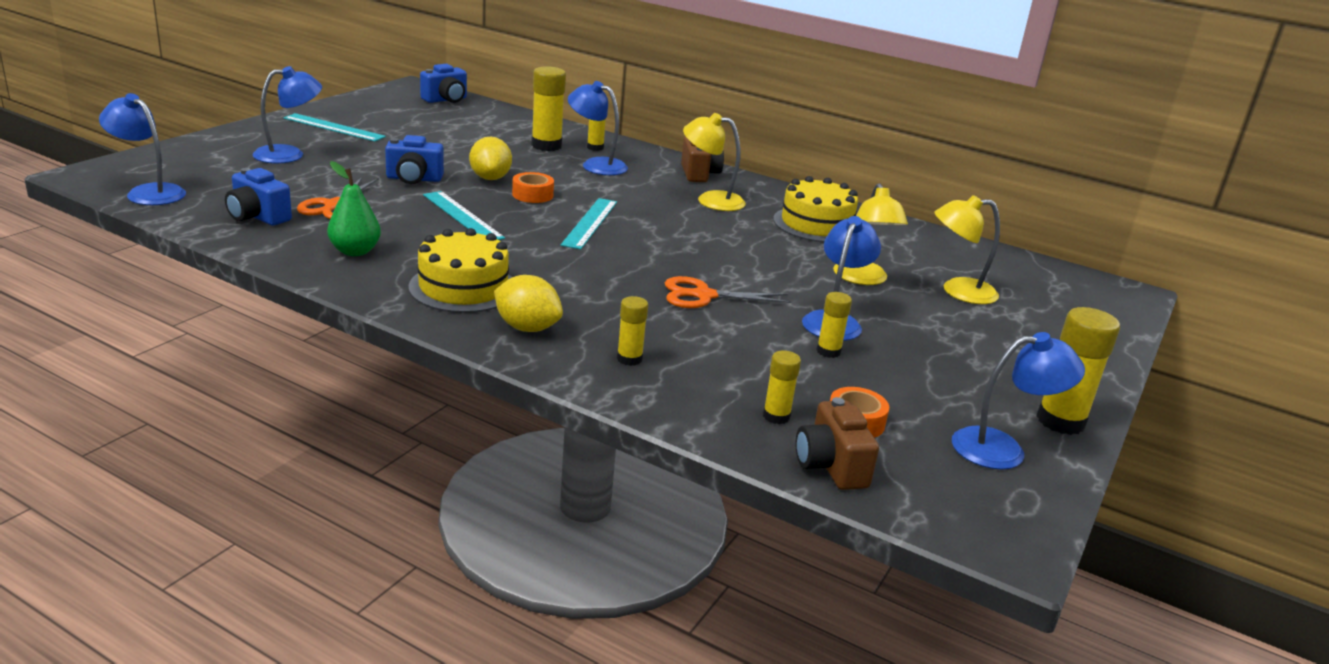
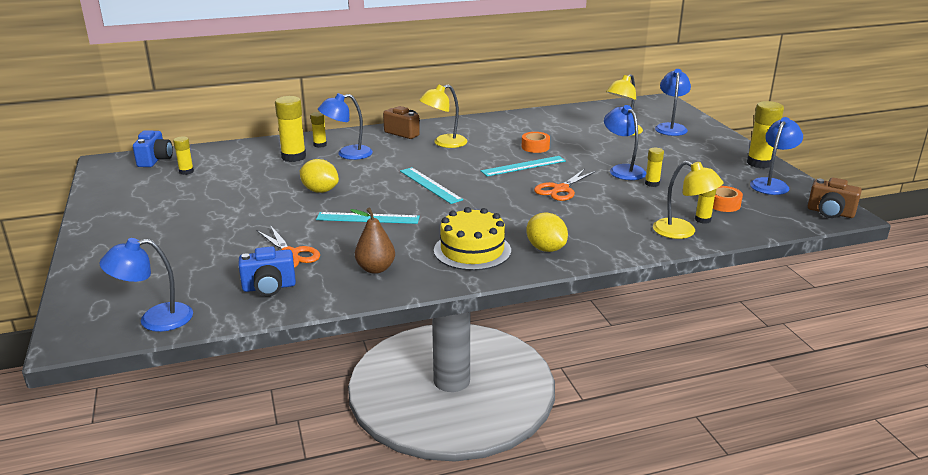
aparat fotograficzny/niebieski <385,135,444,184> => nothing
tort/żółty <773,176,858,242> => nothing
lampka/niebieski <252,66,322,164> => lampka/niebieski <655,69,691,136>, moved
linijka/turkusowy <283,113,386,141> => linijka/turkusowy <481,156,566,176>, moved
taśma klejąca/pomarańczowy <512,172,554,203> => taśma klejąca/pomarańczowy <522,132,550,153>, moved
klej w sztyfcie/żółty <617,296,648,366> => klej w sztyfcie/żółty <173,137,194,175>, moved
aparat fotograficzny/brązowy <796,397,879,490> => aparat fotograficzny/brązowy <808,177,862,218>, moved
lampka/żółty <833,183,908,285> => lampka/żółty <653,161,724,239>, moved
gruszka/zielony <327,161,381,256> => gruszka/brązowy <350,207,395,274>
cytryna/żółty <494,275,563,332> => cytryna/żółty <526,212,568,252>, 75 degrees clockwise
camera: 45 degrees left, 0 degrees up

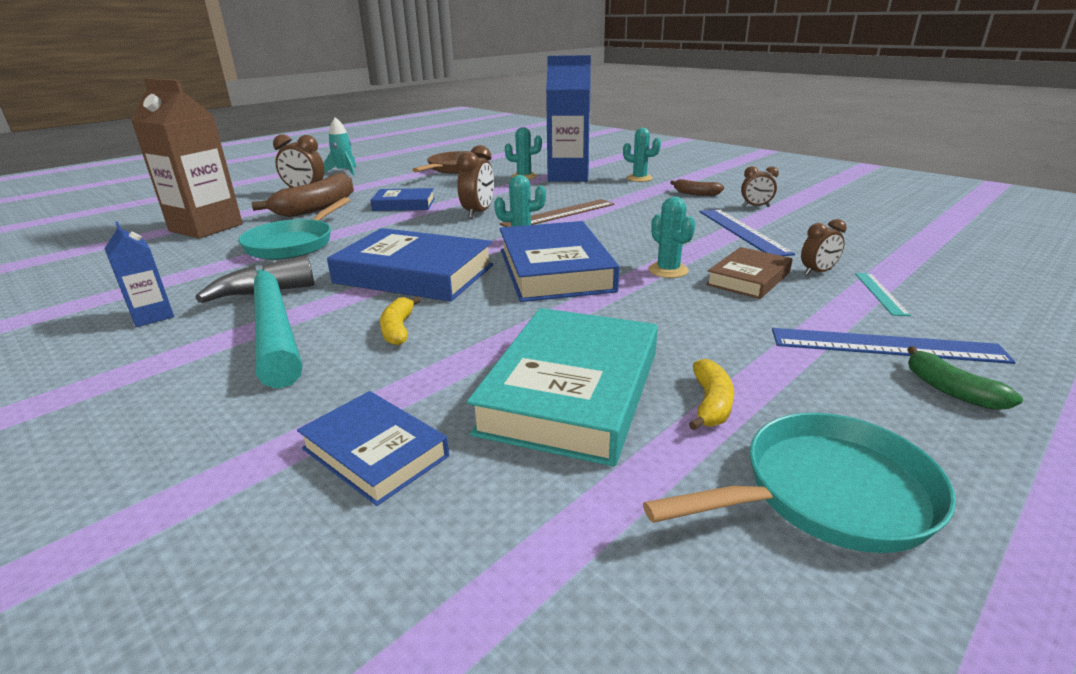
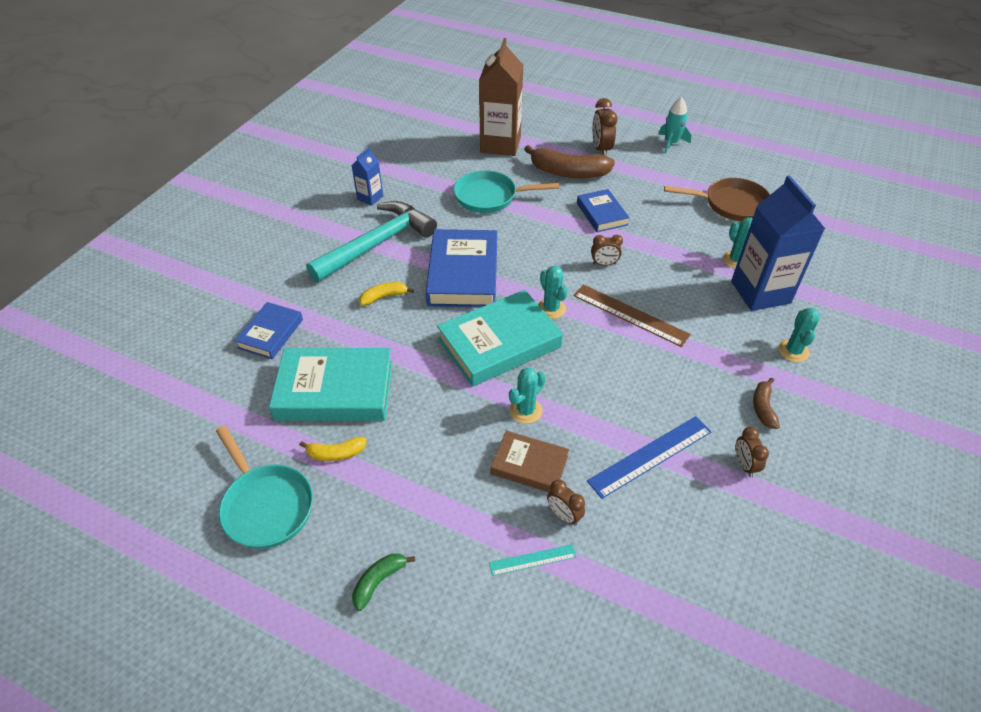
linijka/niebieski <772,328,1016,364> => nothing
książka/niebieski <500,221,620,302> => książka/turkusowy <437,290,563,387>
budzik/brązowy <457,145,494,219> => budzik/brązowy <591,235,623,266>, x0.63
camera: 70 degrees right, 20 degrees up

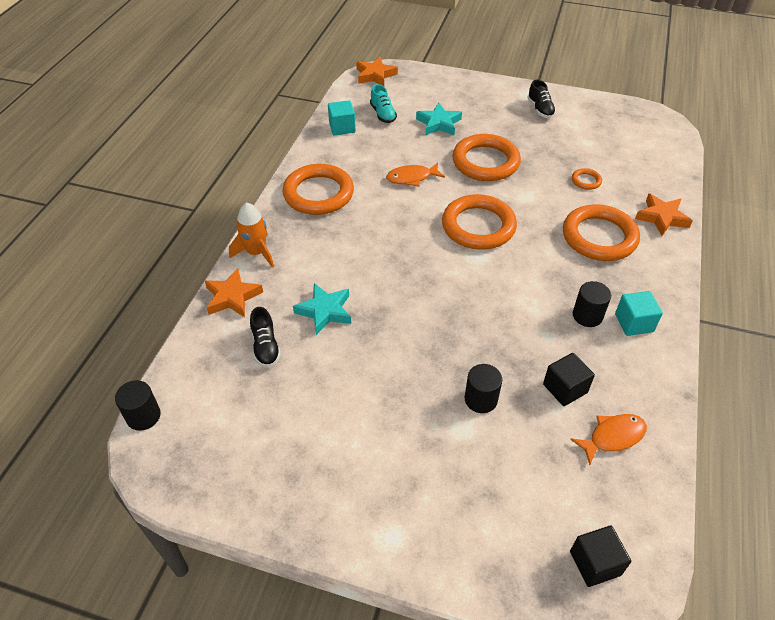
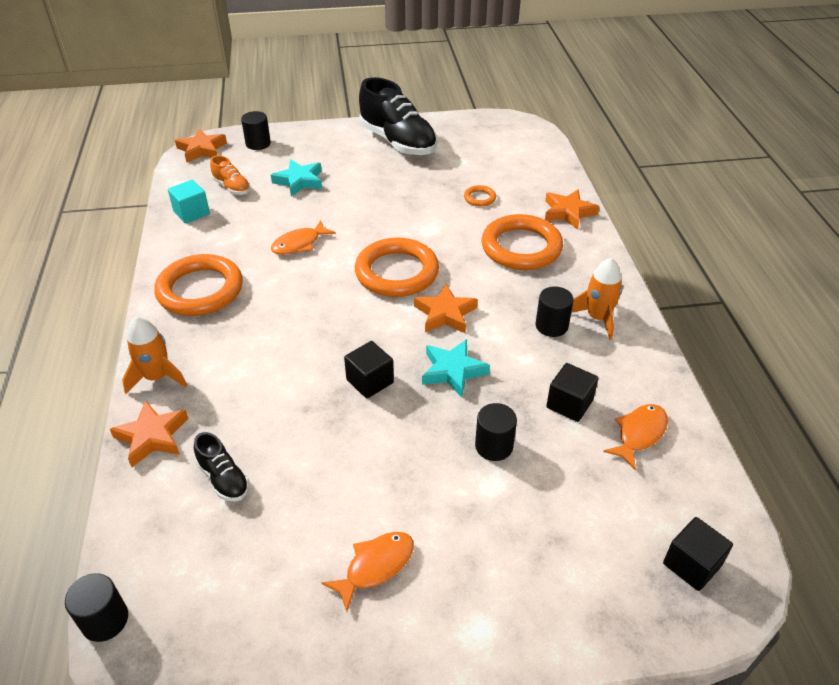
pierścień/pomarańczowy <452,134,521,181> => nothing
nothing => walec/czarny <241,111,271,150>
nothing => ryba/pomarańczowy <322,532,414,611>
nothing => sześcian/czarny <344,341,394,399>
nothing => gwiazda/pomarańczowy <414,284,478,333>
gwiazda/turkusowy <293,283,351,335> => gwiazda/turkusowy <422,339,490,397>, moved
sześcian/turkusowy <615,291,663,336> => rakieta/pomarańczowy <571,258,623,340>
but/turkusowy <370,84,397,123> => but/pomarańczowy <210,155,250,195>
but/czarny <527,80,556,118> => but/czarny <359,77,437,155>, x2.11
camera: 25 degrees left, 5 degrees down

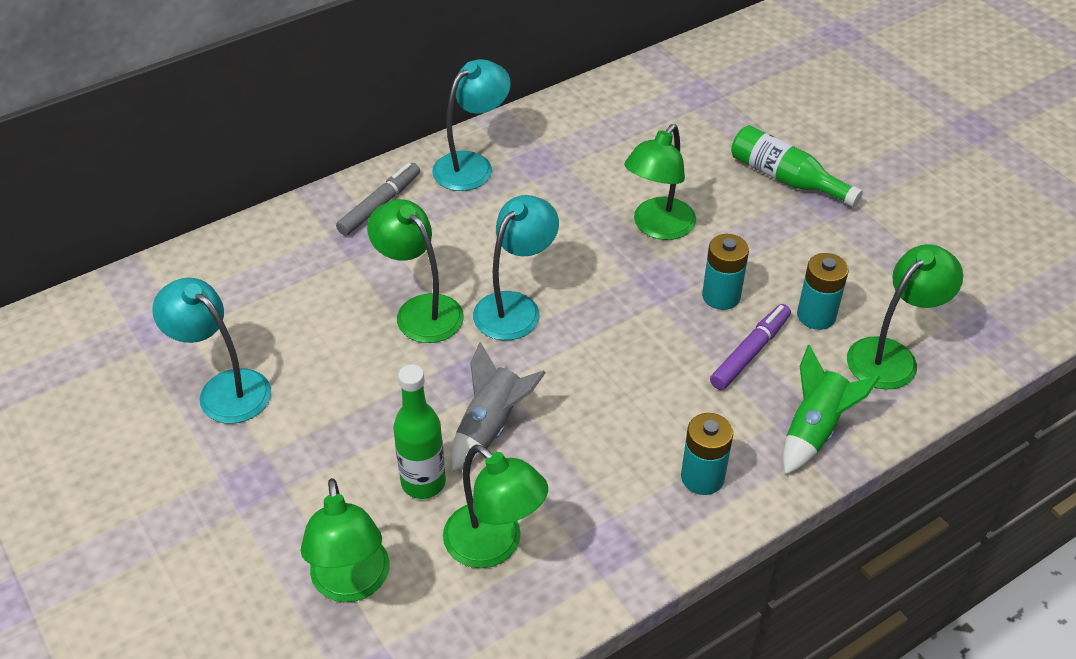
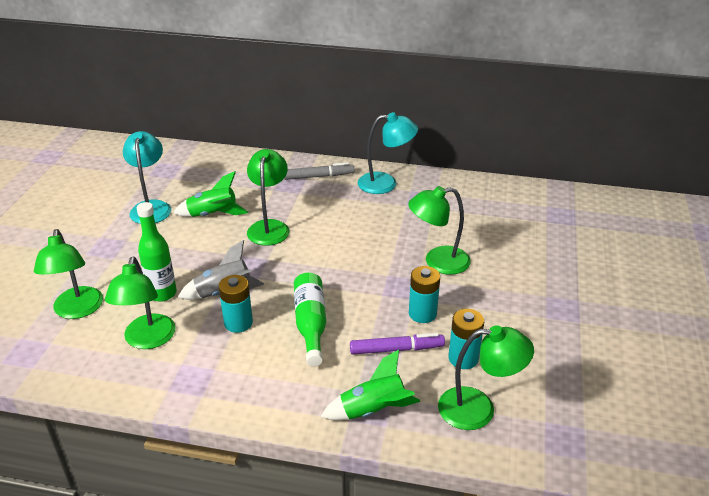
lampka/turkusowy <473,195,559,340> => nothing
nothing => rakieta/zielony <173,171,249,217>
bateria/turkusowy <681,413,733,495> => bateria/turkusowy <218,275,253,333>, moved
butelka/zielony <731,125,863,207> => butelka/zielony <294,273,326,367>, moved
lampka/zielony <301,478,390,602> => lampka/zielony <34,229,103,319>, 45 degrees counterclockwise
camera: 45 degrees right, 10 degrees down

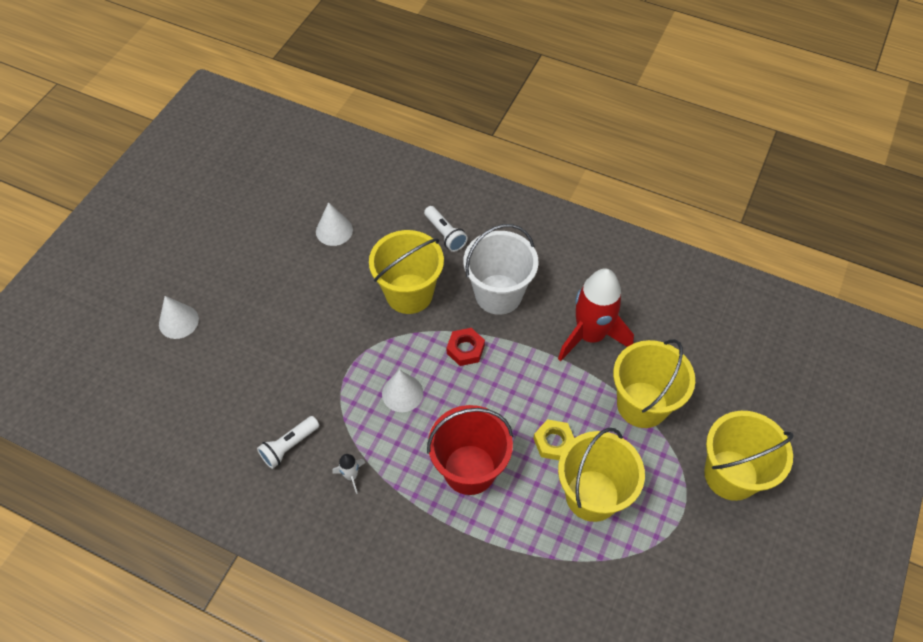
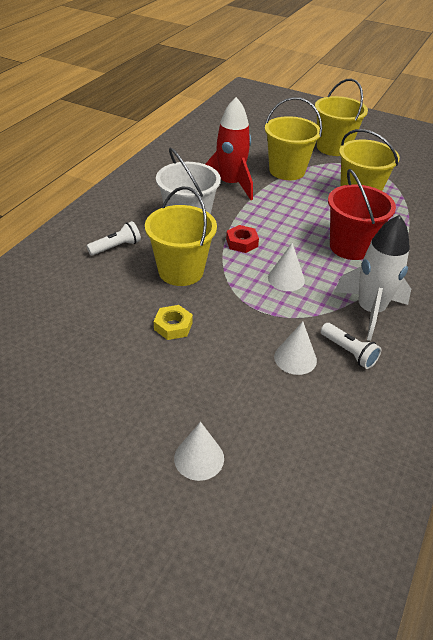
stożek/biały <316,202,353,246> => stożek/biały <274,321,317,375>, moved
nakrętka/żółty <533,419,574,460> => nakrętka/żółty <154,305,193,340>, moved
rakieta/biały <332,454,365,494> => rakieta/biały <334,215,411,341>, x2.43
camera: 90 degrees left, 15 degrees down

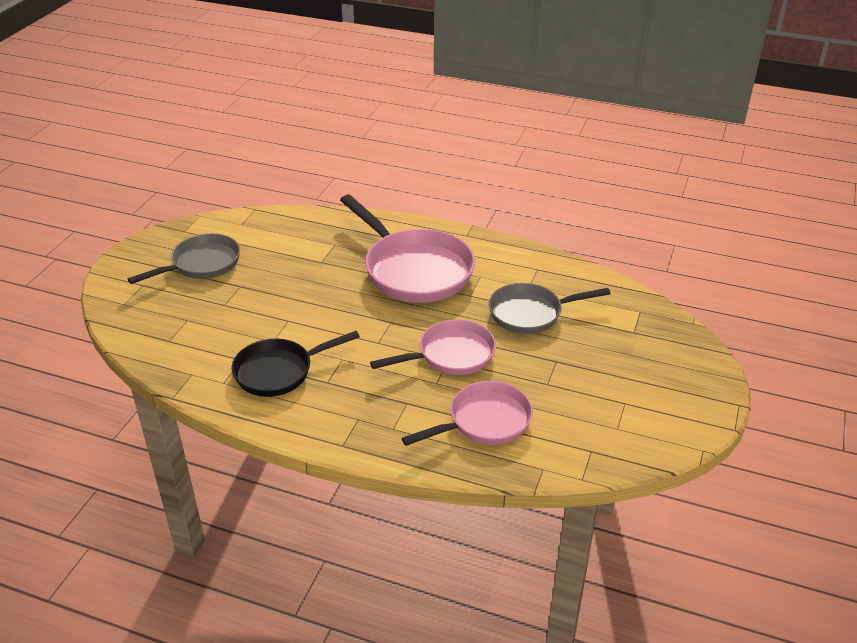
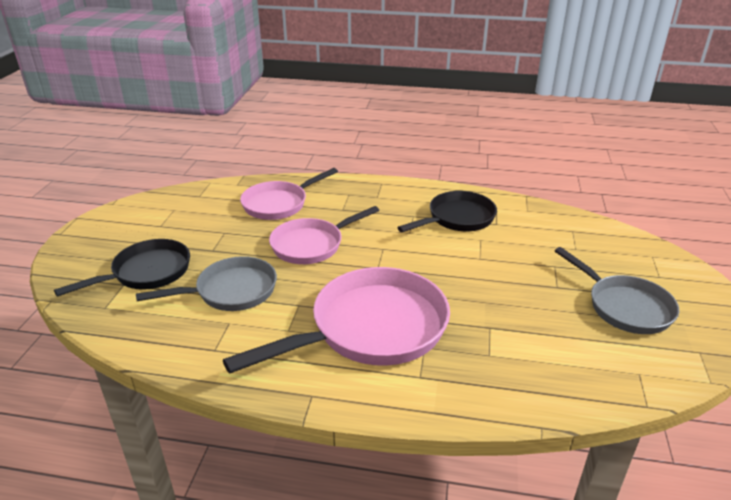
nothing => patelnia/czarny <54,239,190,297>
patelnia/szary <128,234,240,284> => patelnia/szary <555,247,679,334>, 75 degrees counterclockwise
patelnia/różowy <340,195,475,303> => patelnia/różowy <223,267,450,373>, 105 degrees clockwise
camera: 170 degrees right, 5 degrees down

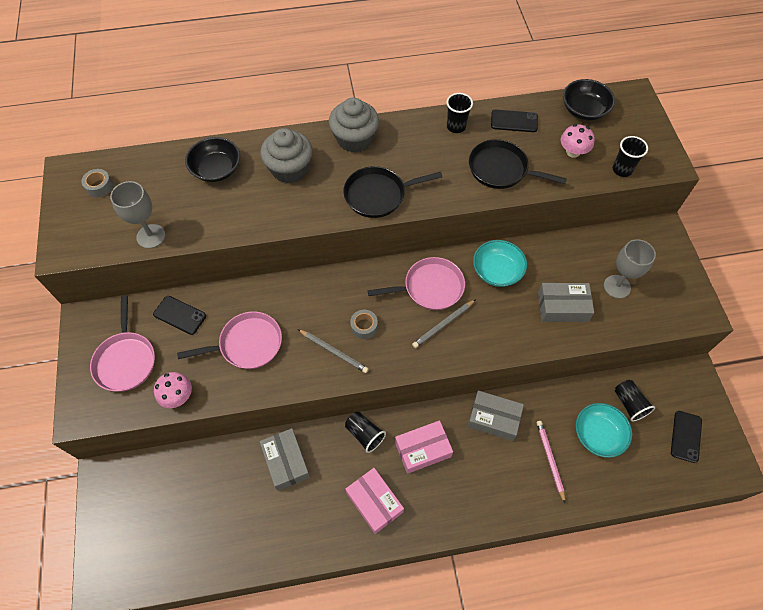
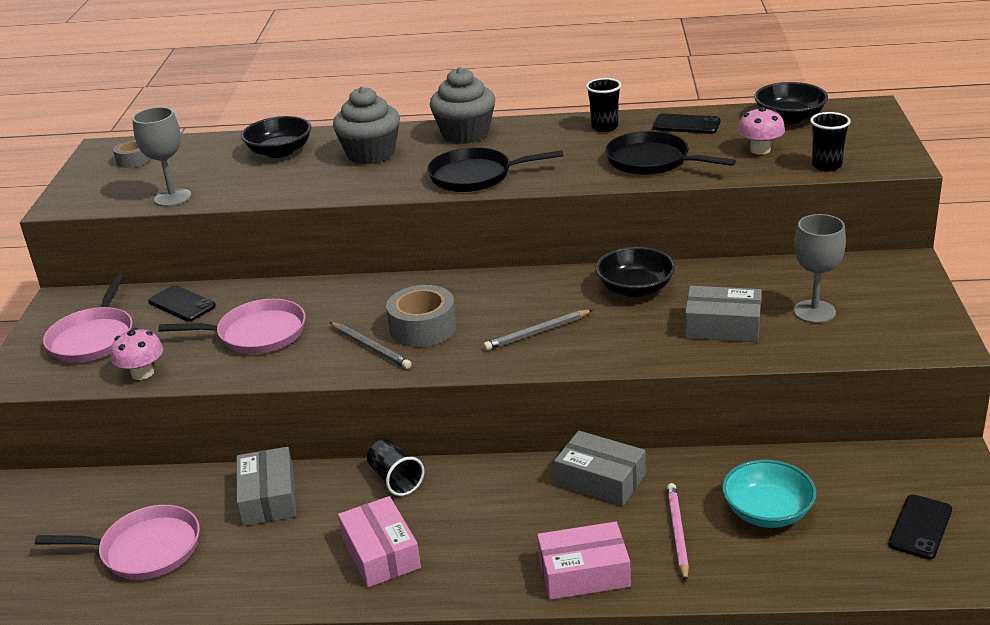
szklanka/czarny <615,380,655,421> => nothing
patelnia/różowy <368,257,465,310> => patelnia/różowy <35,505,200,580>, moved
pudełko/różowy <395,420,453,474> => pudełko/różowy <537,522,631,600>, moved
miska/turkusowy <473,240,527,287> => miska/czarny <596,247,675,297>
taśma klejąca/szary <350,310,378,339> => taśma klejąca/szary <386,285,457,347>, x1.72
camera: 15 degrees right, 30 degrees down

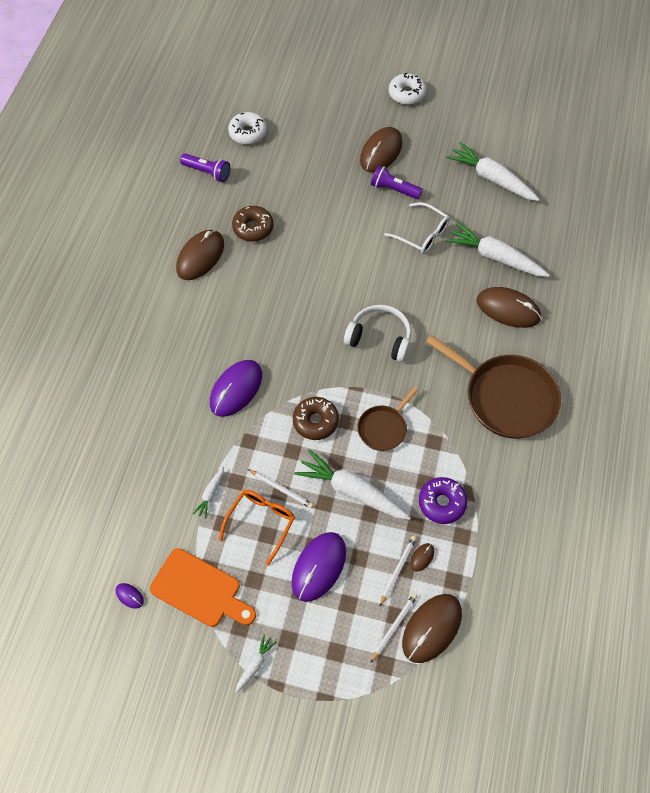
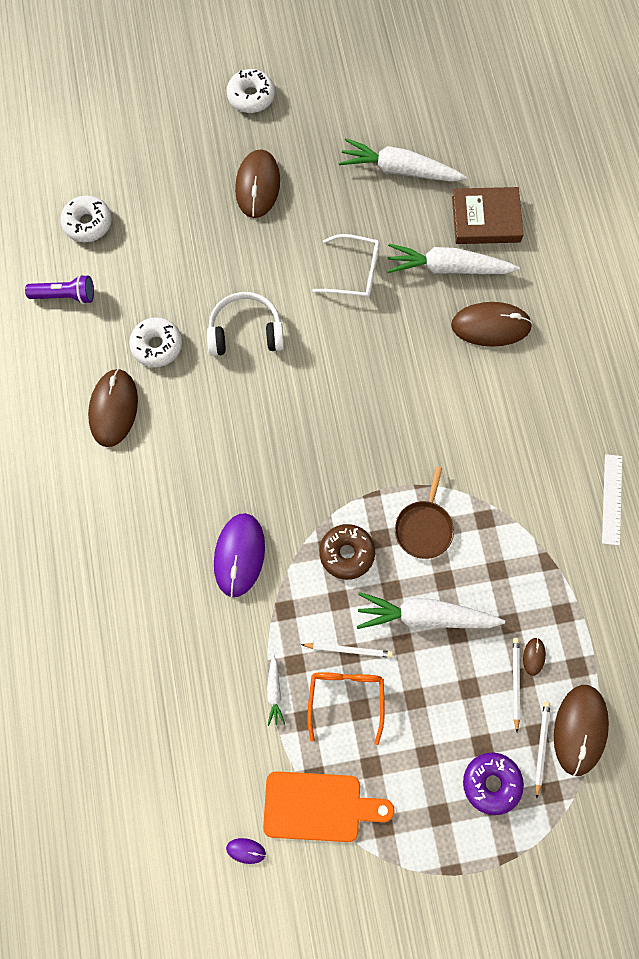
marchewka/biały <235,634,277,693> => nothing
myszka/fioletowy <292,532,346,602> => nothing
latarka/fioletowy <371,165,423,199> => nothing
patelnia/brązowy <426,335,561,439> => nothing
nothing => książka/brązowy <452,187,523,244>
nothing => linijka/biały <602,454,622,546>
słuchawki/biały <344,305,411,362> => słuchawki/biały <207,292,284,356>, moved
donut/fioletowy <419,477,468,524> => donut/fioletowy <463,752,524,815>, moved
donut/brązowy <232,206,273,242> => donut/biały <129,317,182,367>
camera: 25 degrees left, 10 degrees up

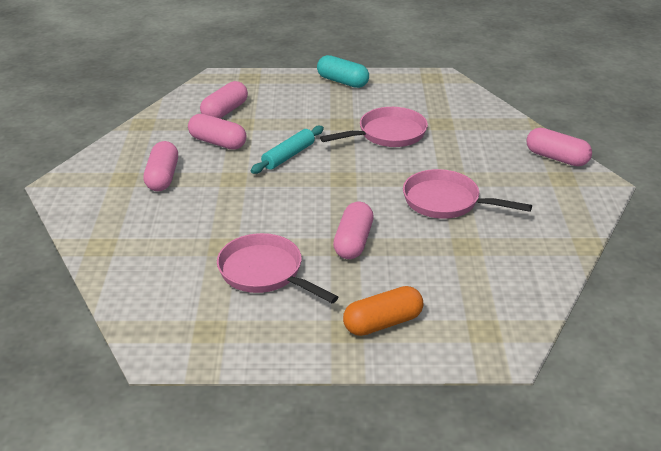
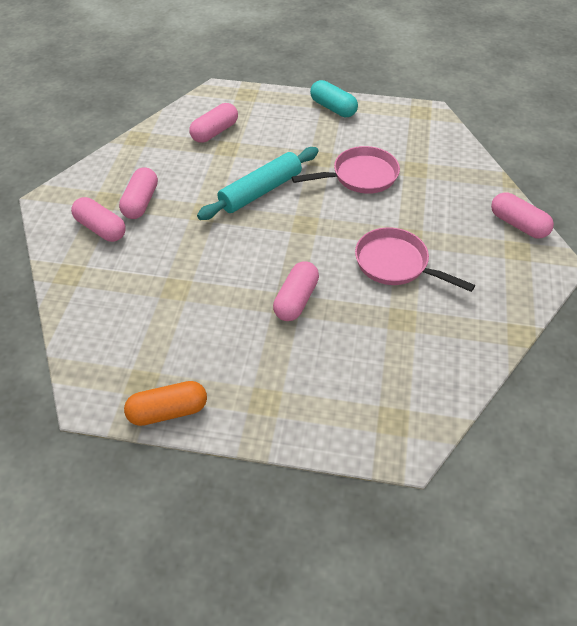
patelnia/różowy <217,233,338,303> => nothing
kapsułka/różowy <188,114,246,150> => kapsułka/różowy <71,197,126,242>, moved
kapsułka/pomarańczowy <343,286,423,336> => kapsułka/pomarańczowy <124,381,207,426>, moved
wałek do ciasta/turkusowy <251,125,324,174> => wałek do ciasta/turkusowy <197,147,319,220>, x1.51
camera: 10 degrees right, 15 degrees up

